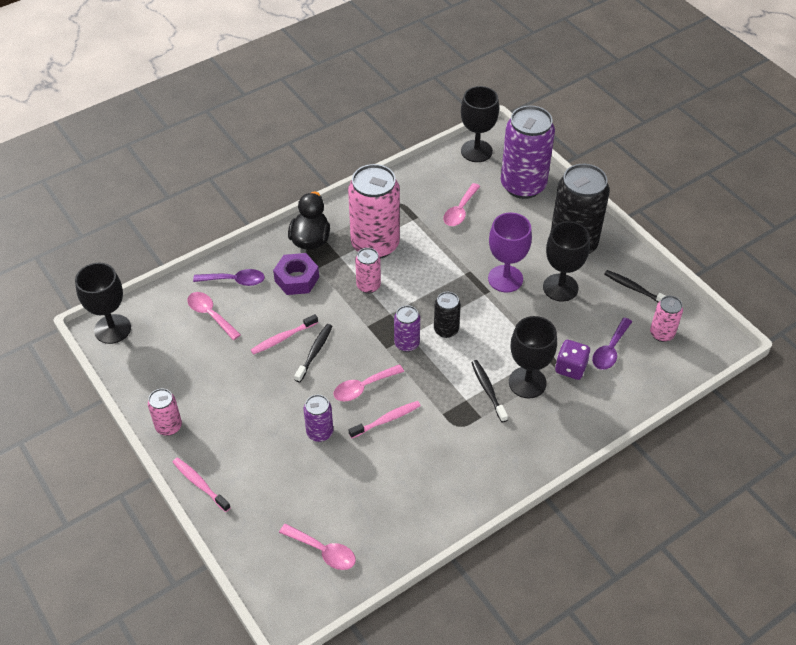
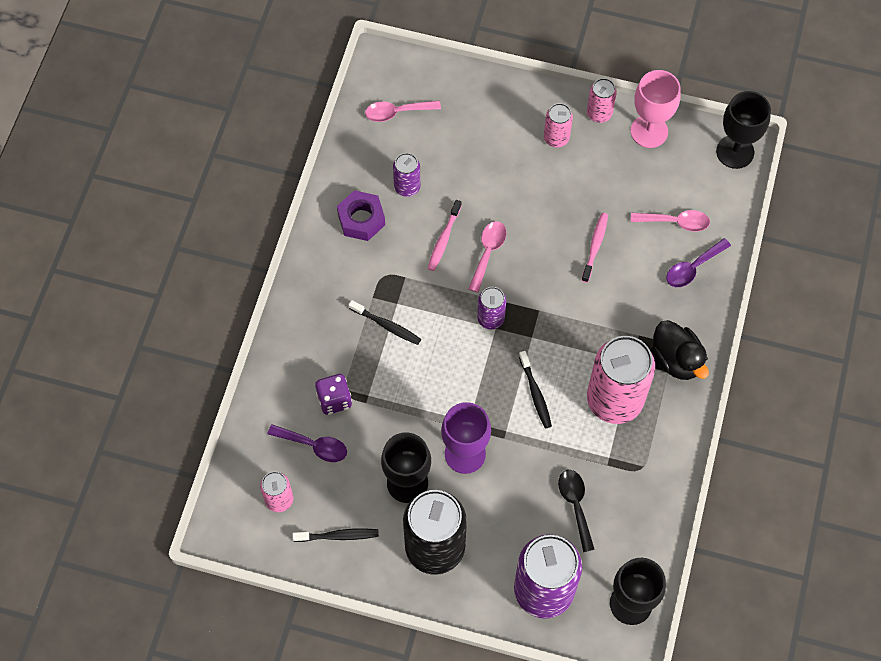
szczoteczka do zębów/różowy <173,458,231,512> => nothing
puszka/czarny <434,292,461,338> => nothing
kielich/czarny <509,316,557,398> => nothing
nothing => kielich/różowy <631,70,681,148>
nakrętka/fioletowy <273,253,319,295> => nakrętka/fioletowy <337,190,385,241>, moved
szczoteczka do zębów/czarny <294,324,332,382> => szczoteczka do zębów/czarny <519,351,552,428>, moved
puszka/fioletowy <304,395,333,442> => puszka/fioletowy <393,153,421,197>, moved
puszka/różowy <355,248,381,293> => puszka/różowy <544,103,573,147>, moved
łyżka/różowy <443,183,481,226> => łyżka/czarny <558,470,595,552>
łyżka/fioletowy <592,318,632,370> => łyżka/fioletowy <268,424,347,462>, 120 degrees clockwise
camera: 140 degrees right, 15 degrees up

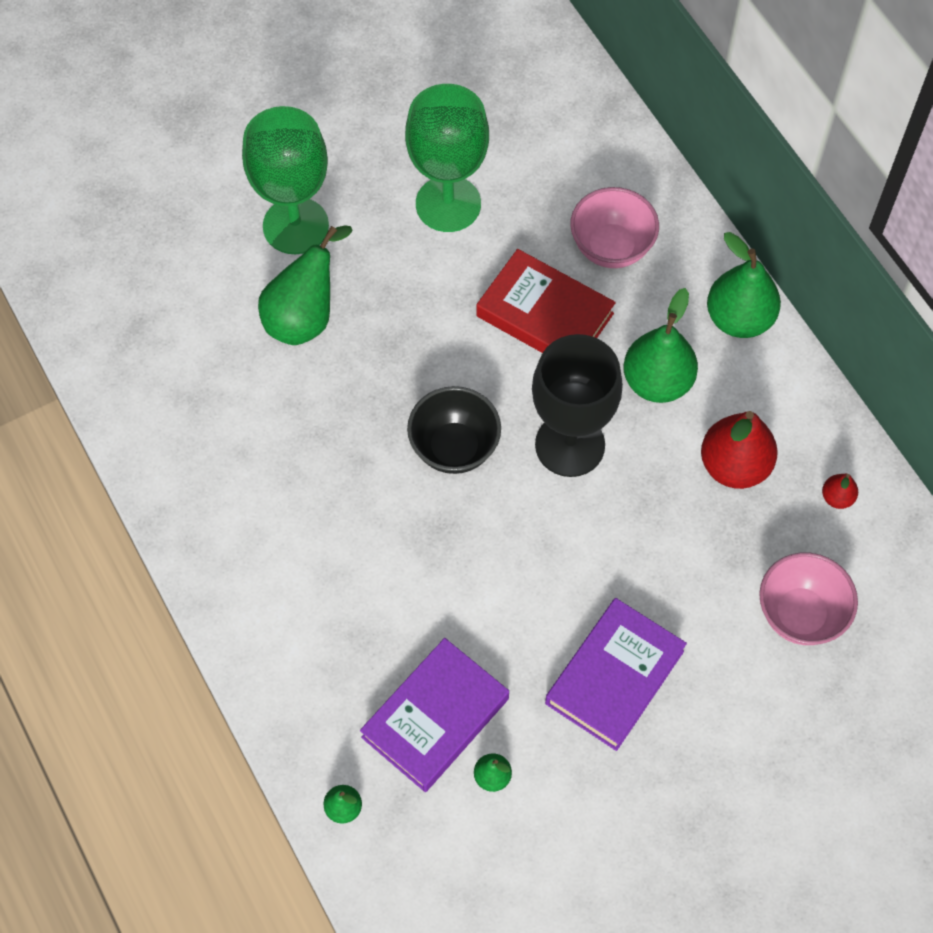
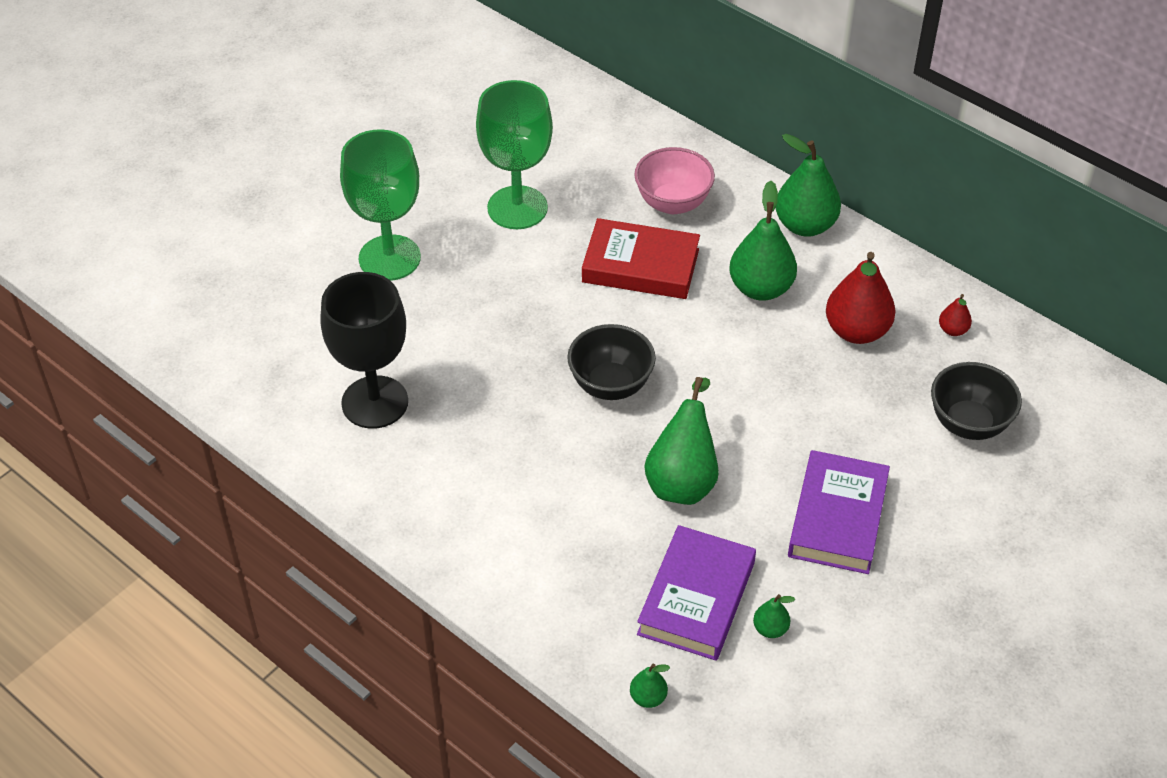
gruszka/zielony <258,225,352,345> => gruszka/zielony <644,377,719,505>, moved
kielich/czarny <532,334,623,477> => kielich/czarny <320,272,408,429>, moved
miska/różowy <759,552,858,645> => miska/czarny <931,362,1022,440>
camera: 20 degrees left, 15 degrees down

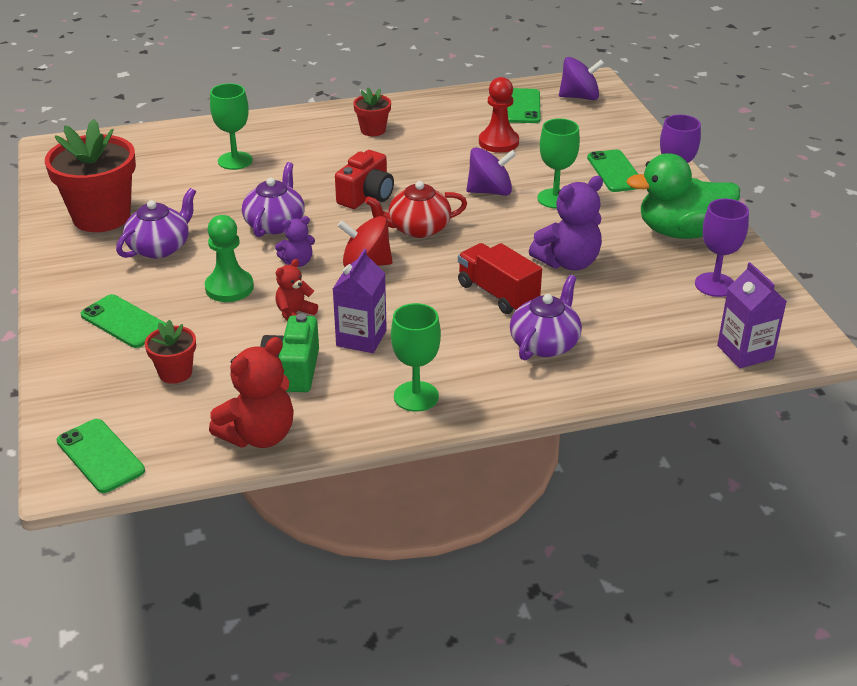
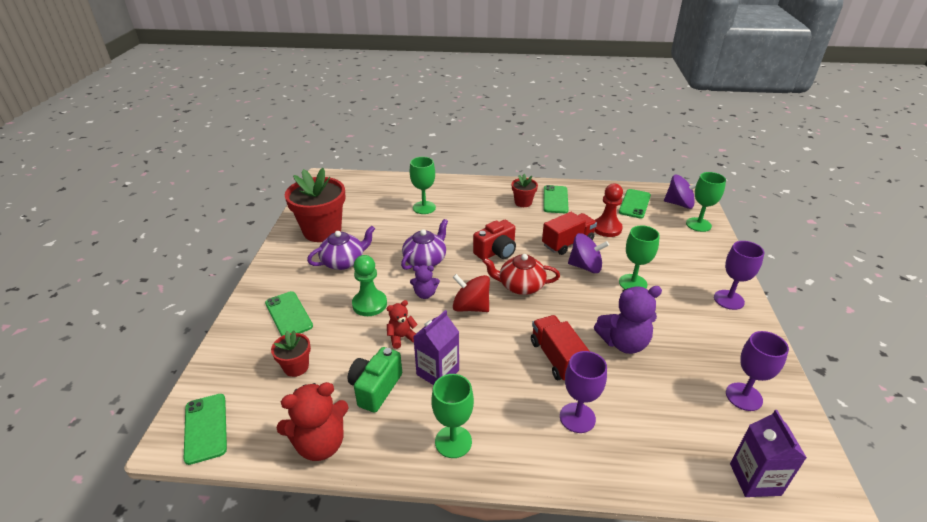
kaczka/zielony <626,153,740,239> => nothing
nothing => ciężarówka/czerwony <542,212,597,255>
nothing => kielich/zielony <686,172,726,232>
telefon/zielony <587,149,638,192> => telefon/zielony <544,185,569,213>, moved
imbryk/fioletowy <510,275,582,360> => kielich/fioletowy <560,351,607,433>
camera: 20 degrees right, 0 degrees up

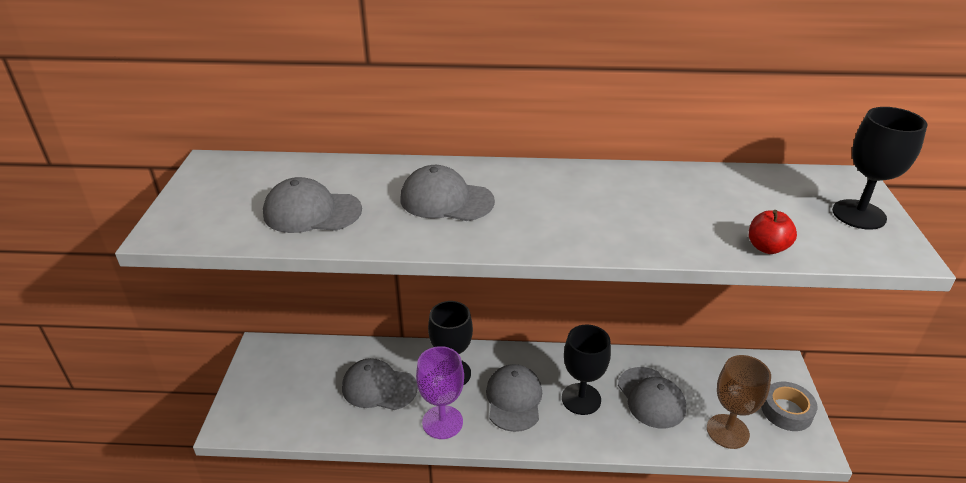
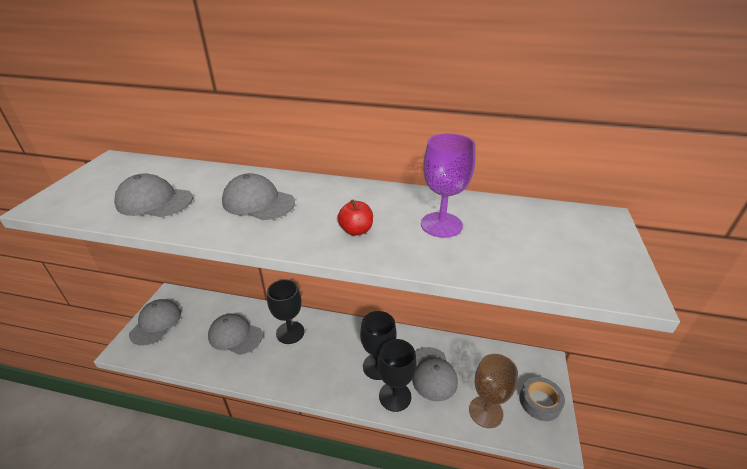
kielich/fioletowy <416,346,464,439> => kielich/fioletowy <421,133,476,238>, moved
czapka/szary <486,364,542,432> => czapka/szary <129,299,181,346>, moved
jabłko/czerwony <749,210,797,254> => jabłko/czerwony <337,200,373,236>, moved
kielich/czarny <832,107,927,230> => kielich/czarny <378,339,417,412>, moved
camera: 10 degrees right, 0 degrees up

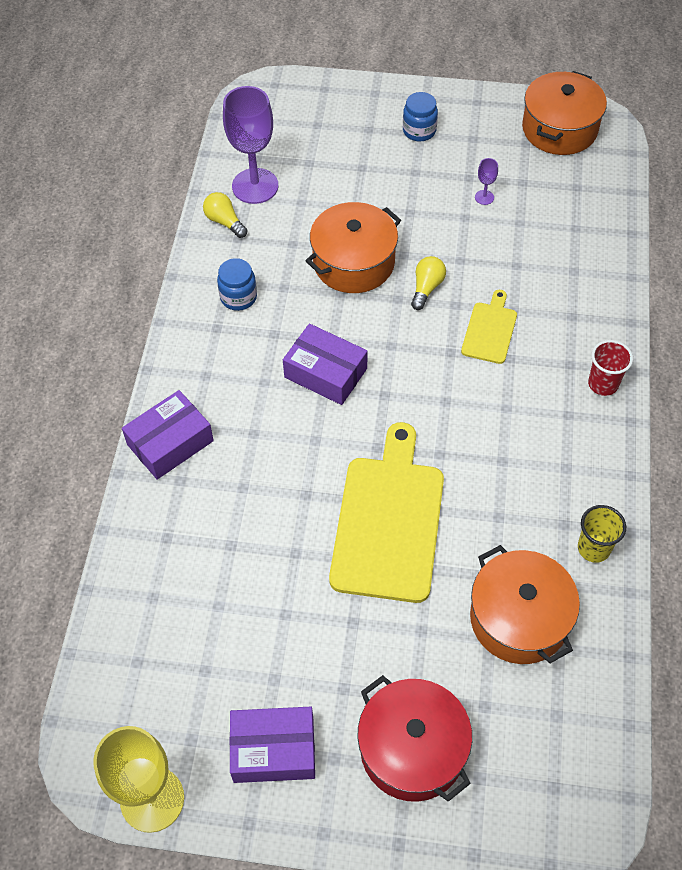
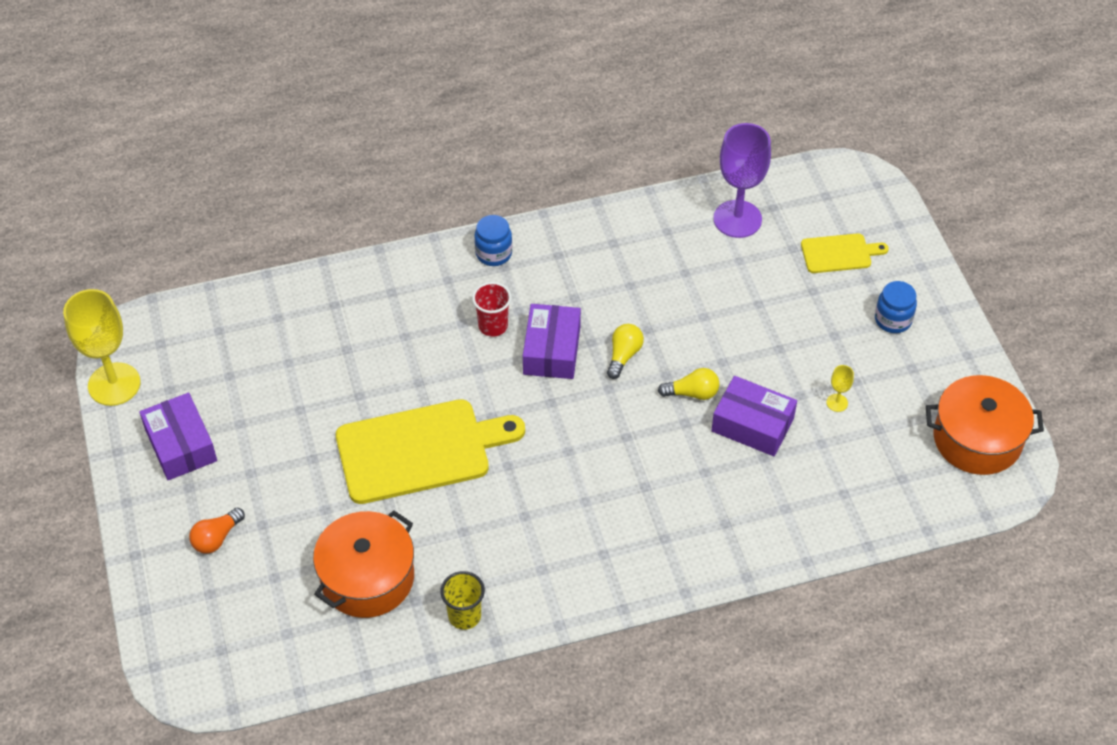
garnek/pomarańczowy <305,202,401,293> => nothing
pudełko/fioletowy <122,390,214,480> => pudełko/fioletowy <711,376,797,456>, moved
żarówka/żółty <203,192,247,238> => żarówka/żółty <607,324,644,379>, moved
słoik/niebieski <217,258,257,311> => słoik/niebieski <474,215,512,266>, moved
deska do krojenia/żółty <461,290,517,364> => deska do krojenia/żółty <801,233,889,273>, moved
szklanka/czerwony <588,340,633,396> => szklanka/czerwony <472,282,512,337>, moved
garnek/czerwony <358,675,472,802> => żarówka/pomarańczowy <189,508,245,554>
kielich/fioletowy <475,158,498,205> => kielich/żółty <826,365,854,412>
camera: 65 degrees right, 5 degrees down

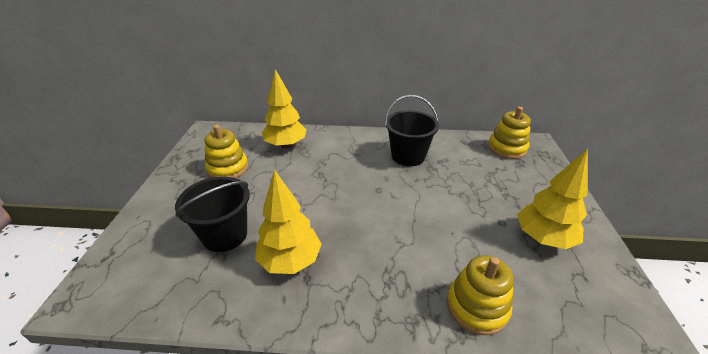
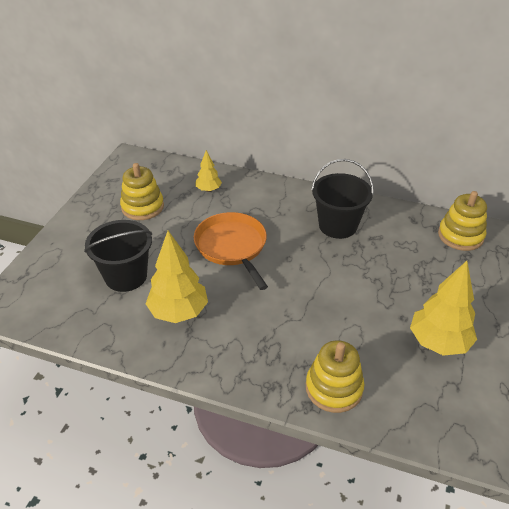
nothing => patelnia/pomarańczowy <193,212,268,290>
drzewko/żółty <262,69,307,149> => drzewko/żółty <196,150,222,192>, x0.54
camera: 15 degrees right, 5 degrees up

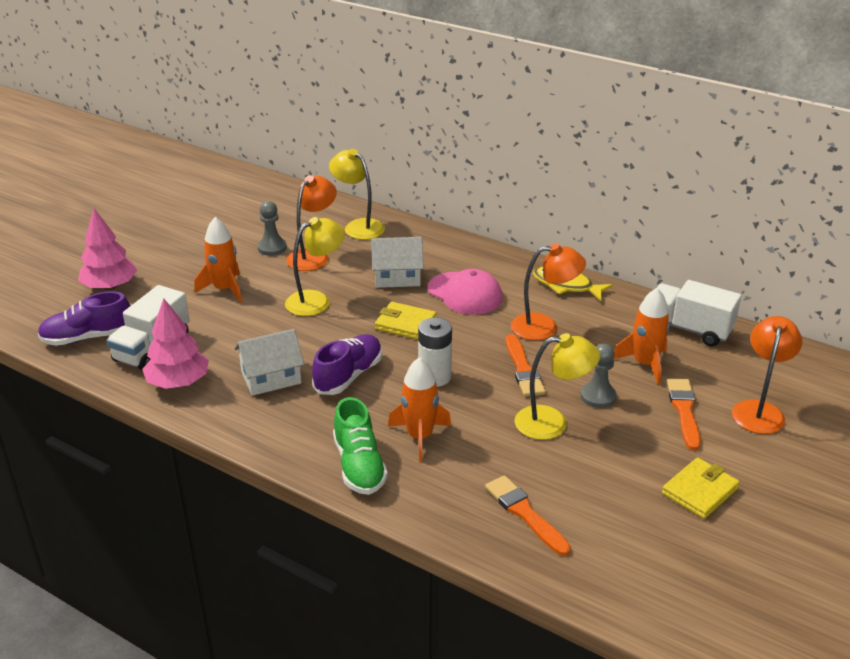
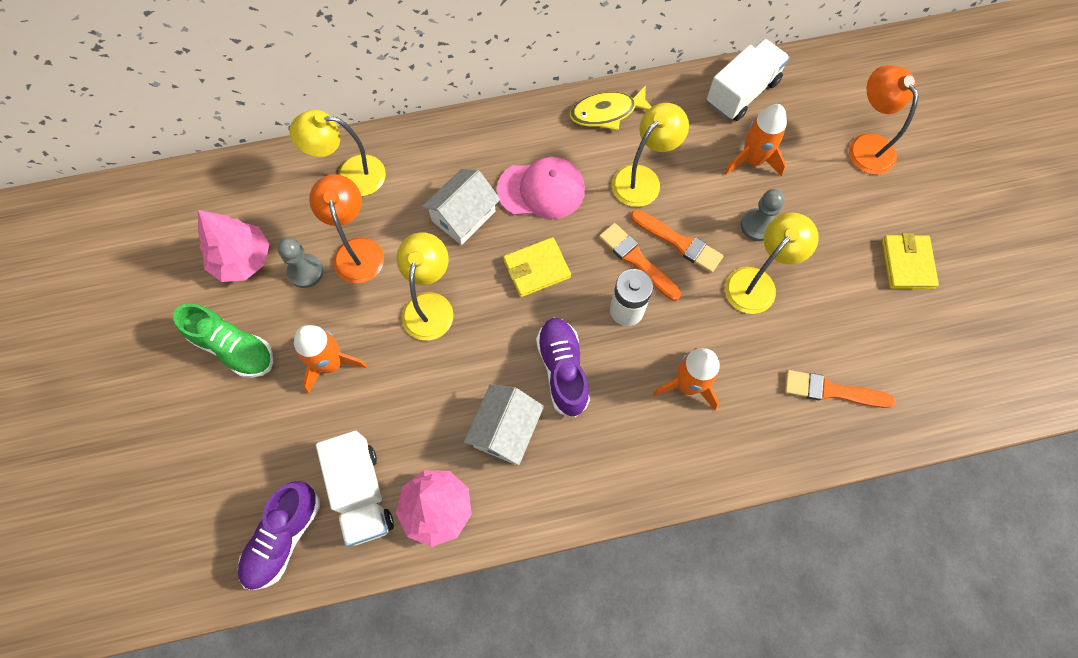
drzewko/różowy <78,209,137,290> => drzewko/różowy <198,210,269,282>, moved
but/zielony <333,397,388,495> => but/zielony <173,304,273,378>, moved
pędzel/pomarańczowy <667,379,701,450> => pędzel/pomarańczowy <599,223,681,301>, moved
lampka/pomarańczowy <511,243,586,340> => lampka/żółty <612,103,689,207>
ciężarówka/biały <657,280,741,347> => ciężarówka/biały <707,39,790,121>, 150 degrees clockwise
camera: 45 degrees left, 35 degrees up

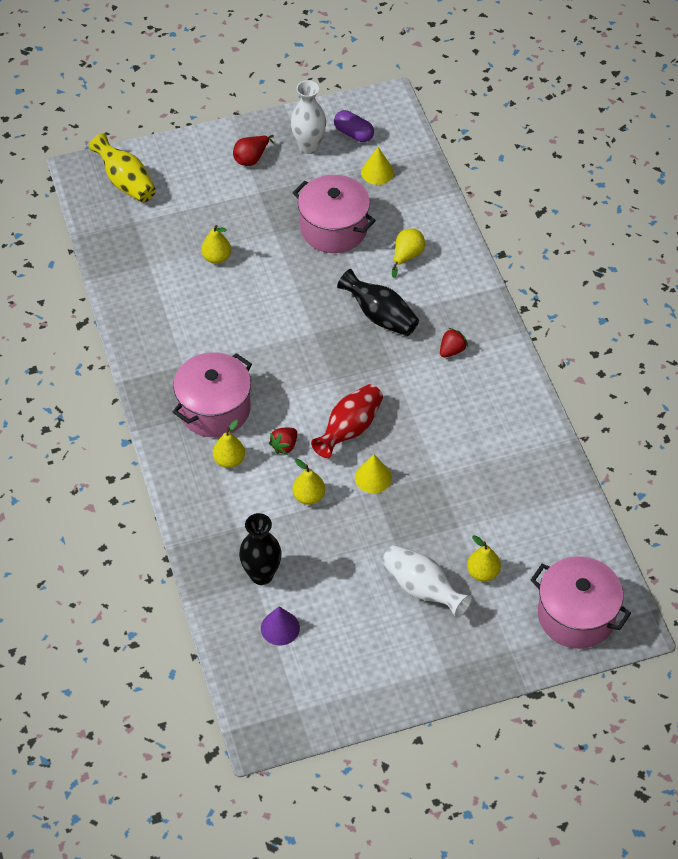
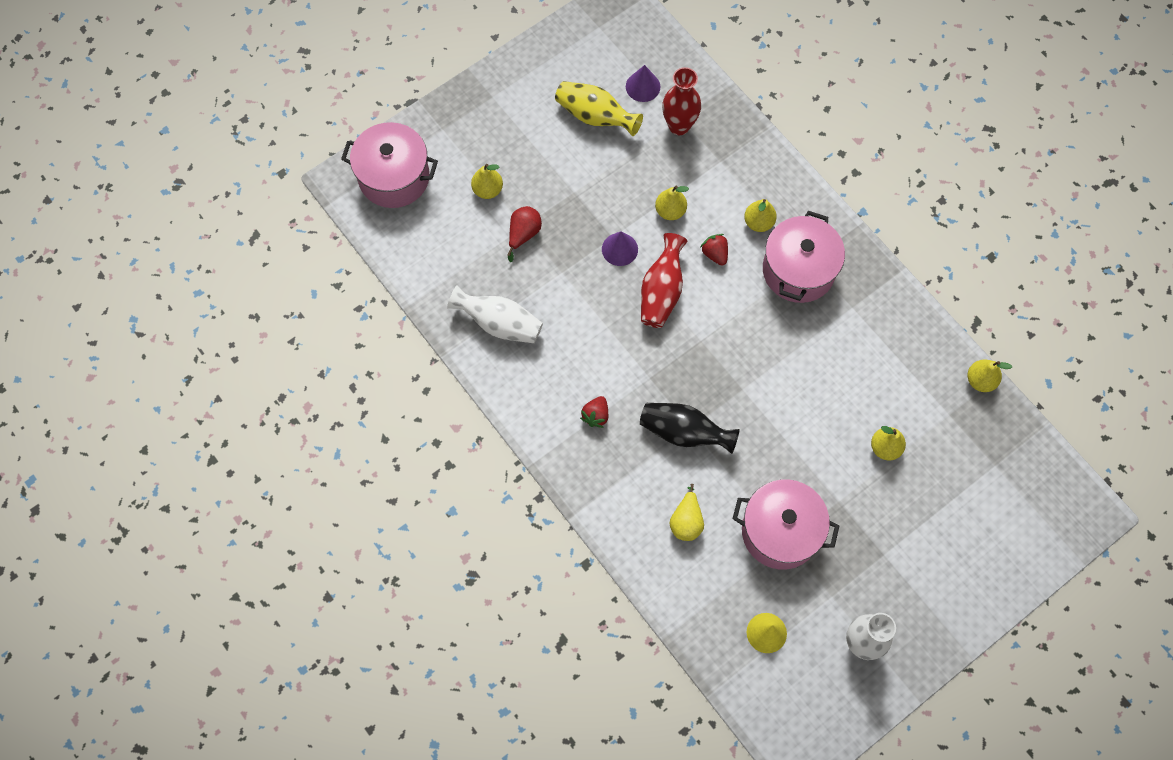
kapsułka/fioletowy <334,110,374,142> => nothing
nothing => gruszka/żółty <968,360,1012,392>
wazon/żółty <89,133,156,202> => wazon/żółty <555,81,643,136>, moved
gruszka/czerwony <233,135,274,166> => gruszka/czerwony <508,206,542,262>, moved
wazon/biały <382,545,472,618> => wazon/biały <447,285,543,344>, moved
wazon/czarny <239,513,281,585> => wazon/czerwony <662,67,701,135>
stożek/żółty <355,455,392,493> => stożek/fioletowy <602,231,638,266>
truskawka/czerwony <268,427,297,455> => truskawka/czerwony <700,234,728,266>, 45 degrees counterclockwise
camera: 160 degrees right, 15 degrees up

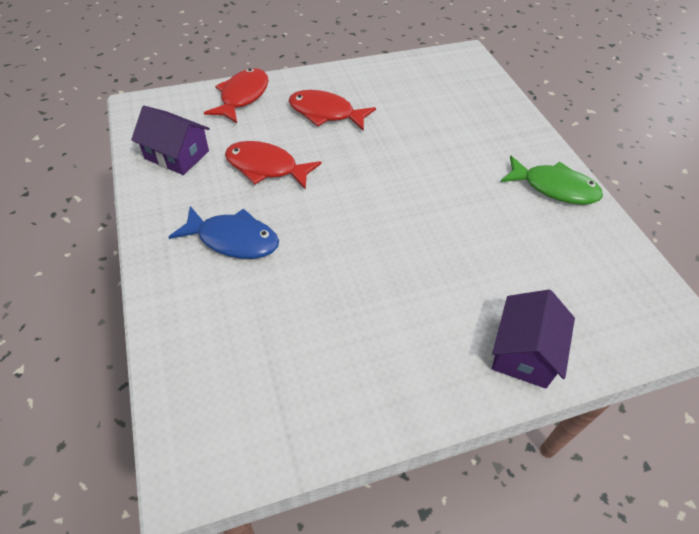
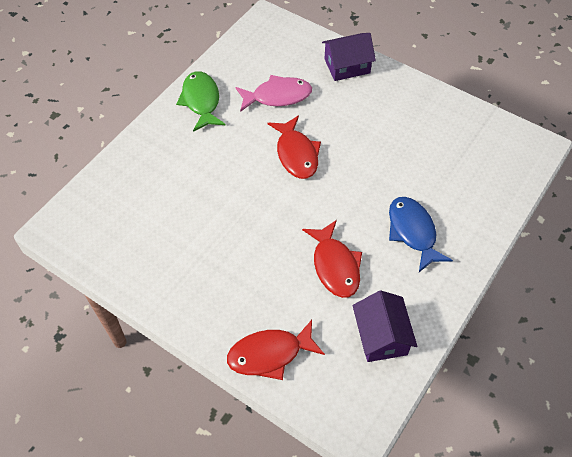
nothing => ryba/różowy <235,75,312,112>
ryba/czerwony <289,90,376,131> => ryba/czerwony <268,115,321,179>, moved
camera: 125 degrees left, 5 degrees up

